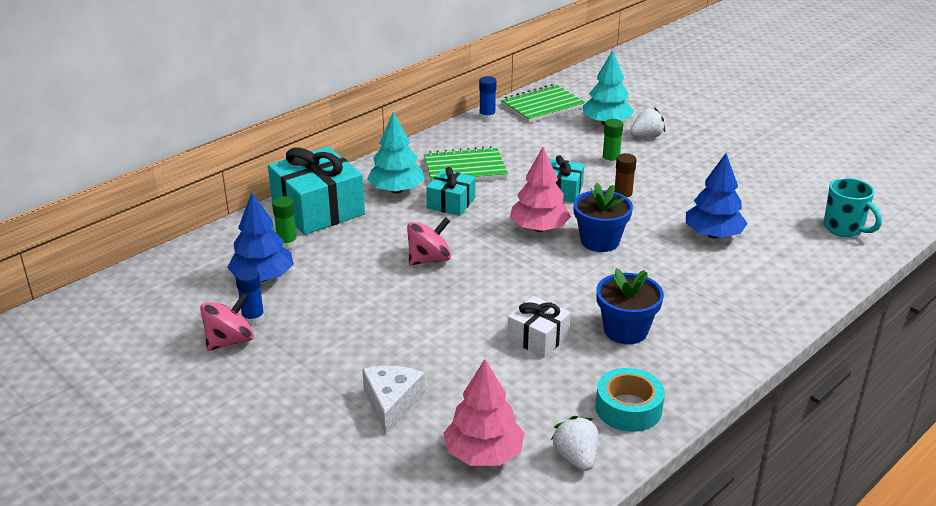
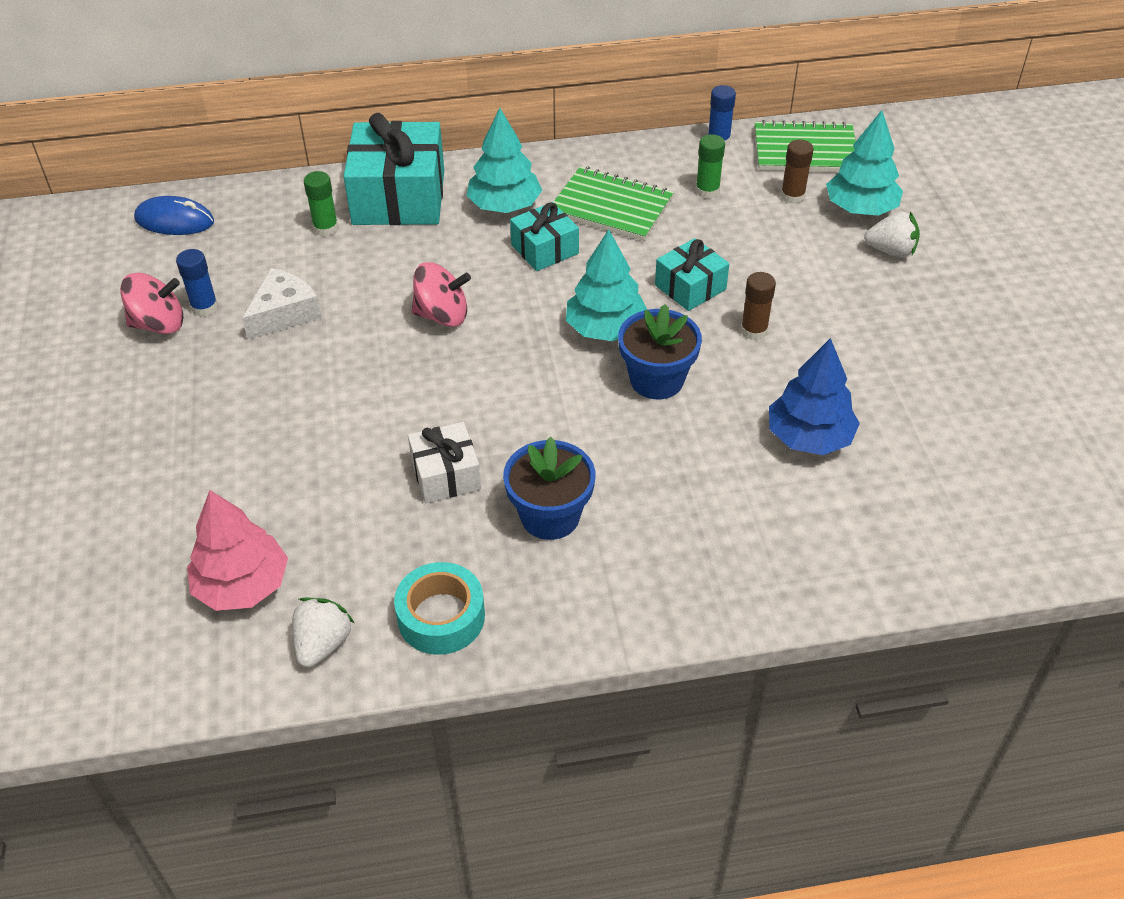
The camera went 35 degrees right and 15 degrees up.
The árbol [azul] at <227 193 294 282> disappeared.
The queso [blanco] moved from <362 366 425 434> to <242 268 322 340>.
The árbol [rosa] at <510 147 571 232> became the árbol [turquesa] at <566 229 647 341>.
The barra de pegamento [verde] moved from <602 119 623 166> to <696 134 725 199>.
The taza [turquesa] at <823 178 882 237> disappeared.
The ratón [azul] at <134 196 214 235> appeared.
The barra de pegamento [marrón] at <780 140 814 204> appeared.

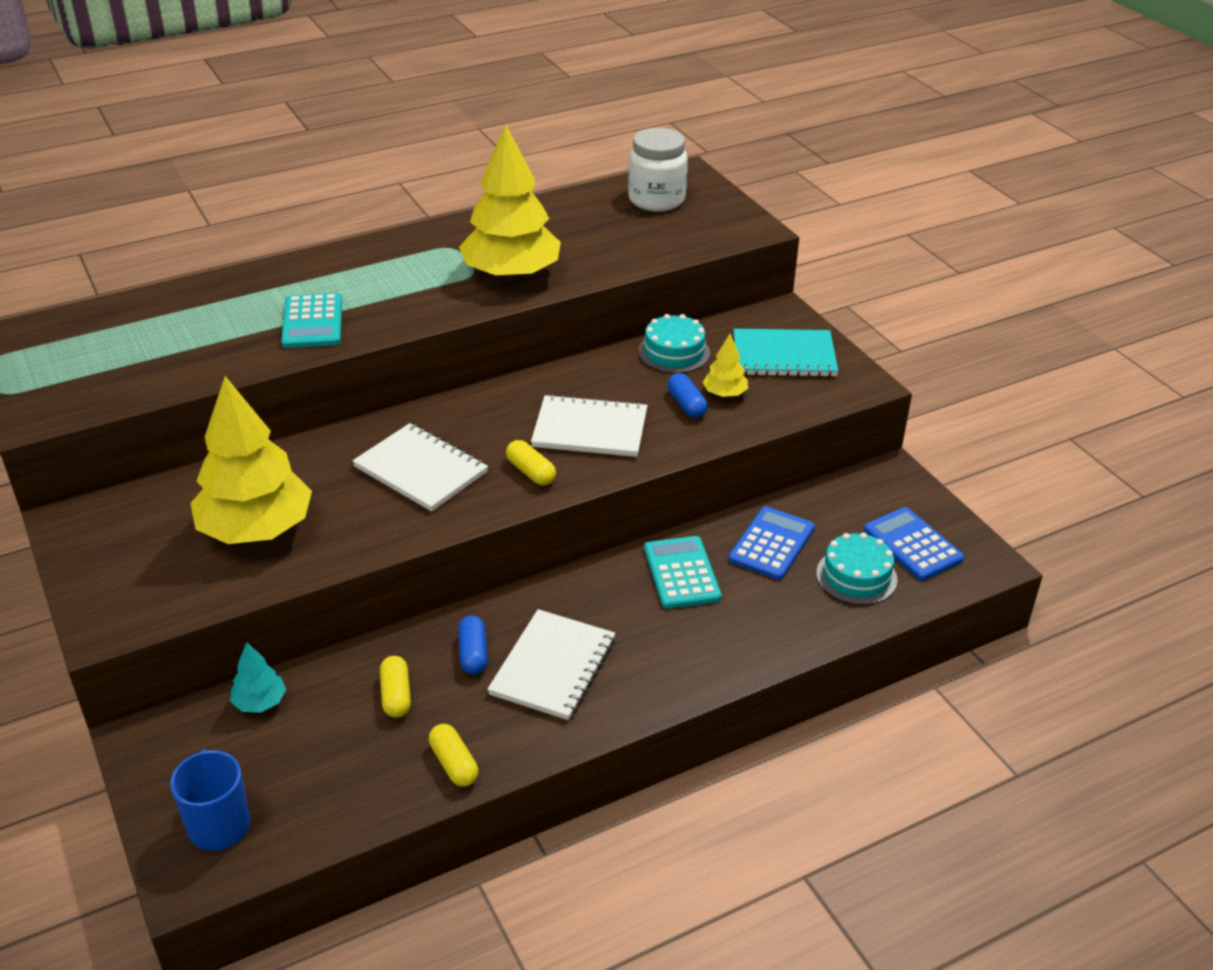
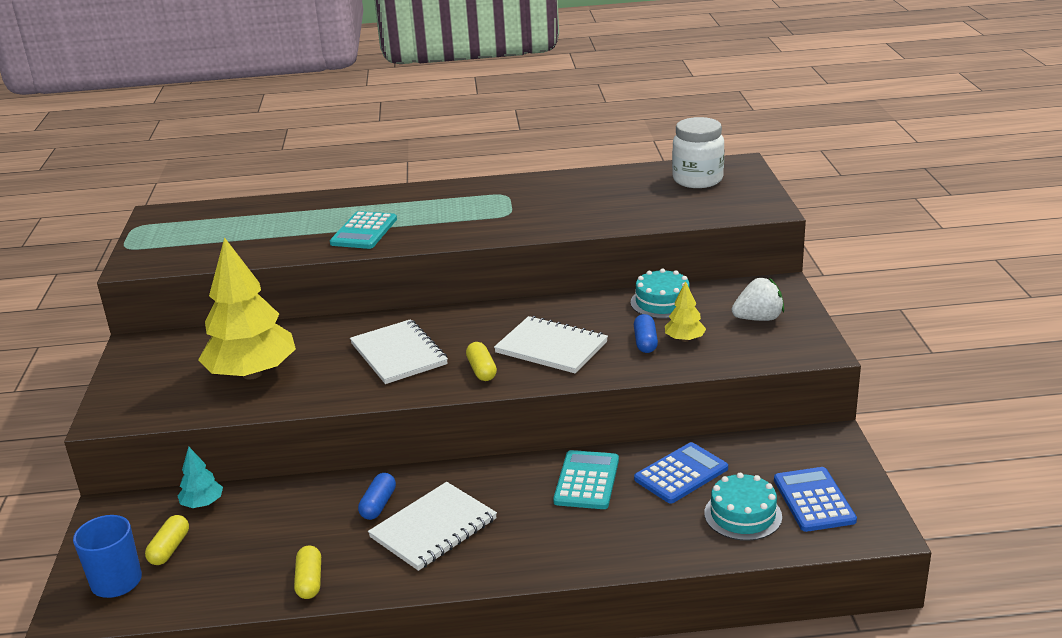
The camera went 25 degrees right and 10 degrees down.
The cápsula [amarillo] moved from <380 656 411 718> to <145 515 189 565>.
The árbol [amarillo] at <459 124 561 281> disappeared.
The cuaderno [turquesa] at <733 329 838 377> was replaced by the fresa [blanco] at <732 278 784 321>.

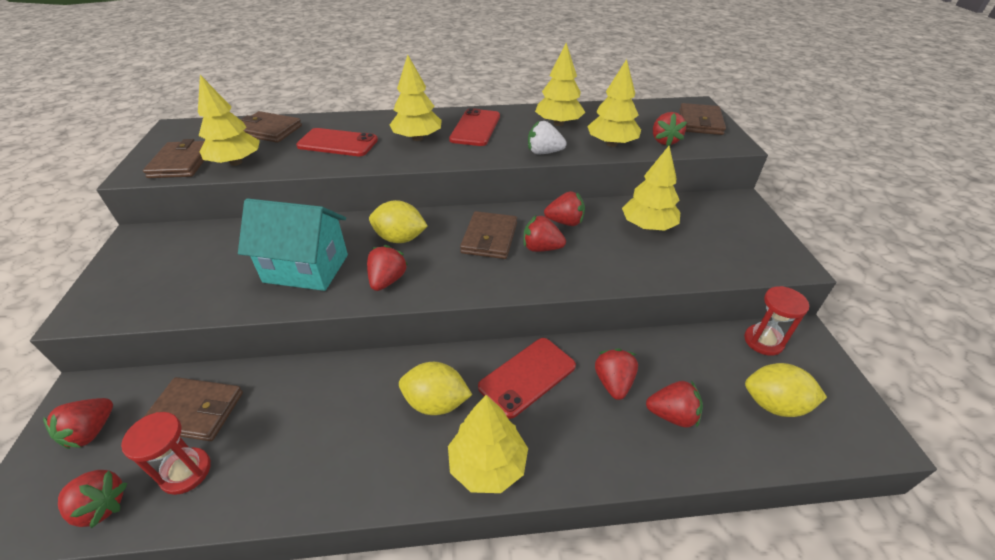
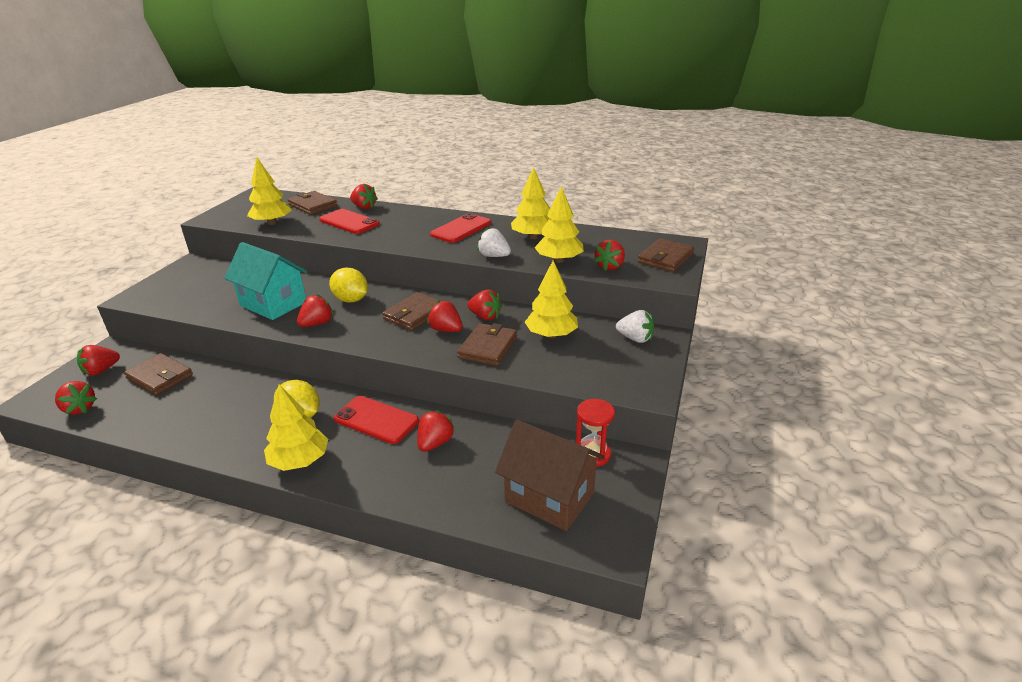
The camera went 25 degrees right and 10 degrees down.
The reloj de arena [rojo] at <121 412 211 495> disappeared.
The cartera [marrón] moved from <143 139 205 178> to <457 323 517 366>.
The árbol [amarillo] at <390 54 442 141> disappeared.
The móvil [rojo] at <478 338 576 419> turned 45 degrees clockwise.
The fresa [rojo] moved from <646 381 703 428> to <350 184 378 209>.
The limón [amarillo] at <745 363 827 417> was replaced by the casa [marrón] at <495 420 604 531>.
The fresa [blanco] at <616 310 654 343> appeared.

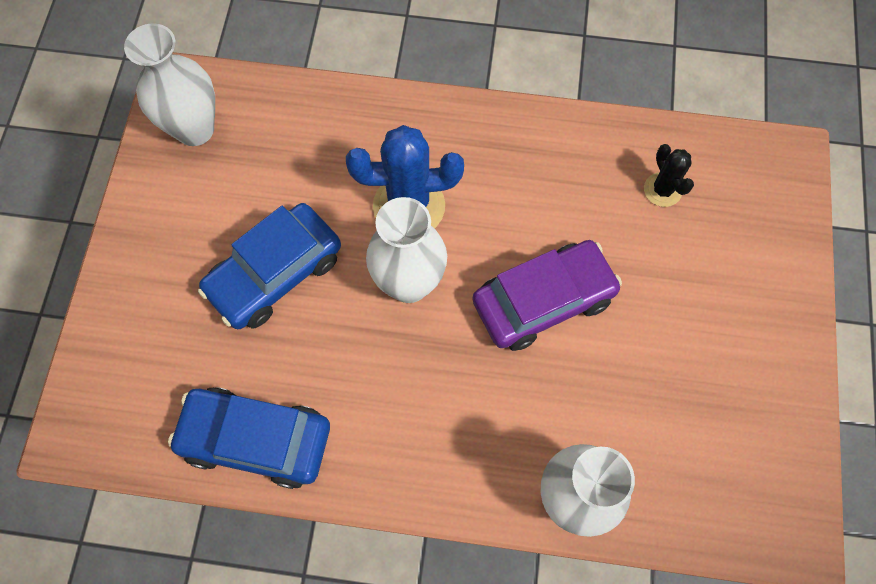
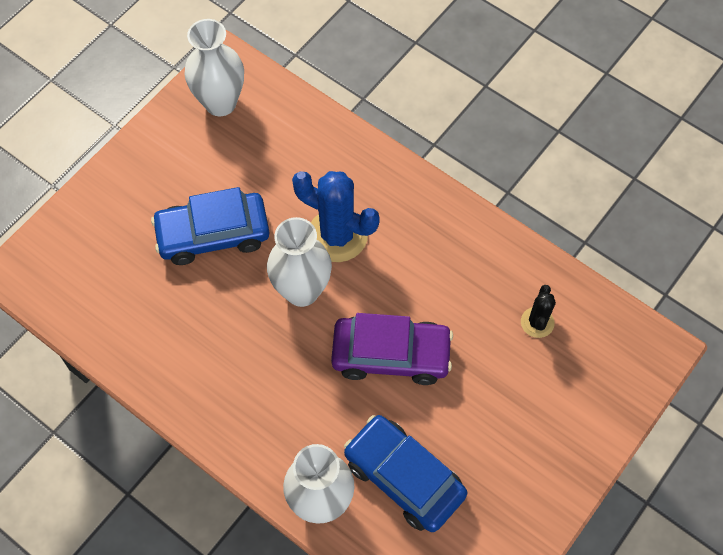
The camera went 30 degrees right and 5 degrees down.
The coche [azul] moved from <168 387 330 489> to <344 415 467 532>.

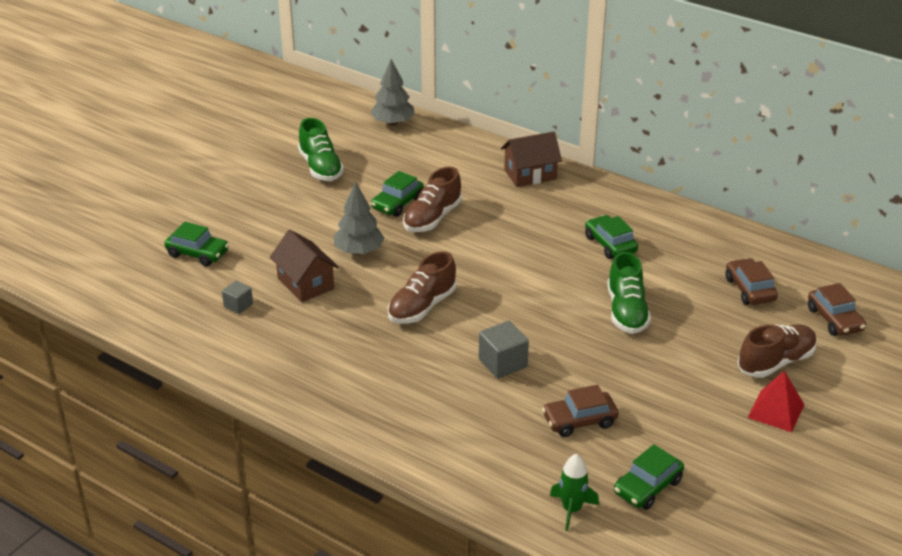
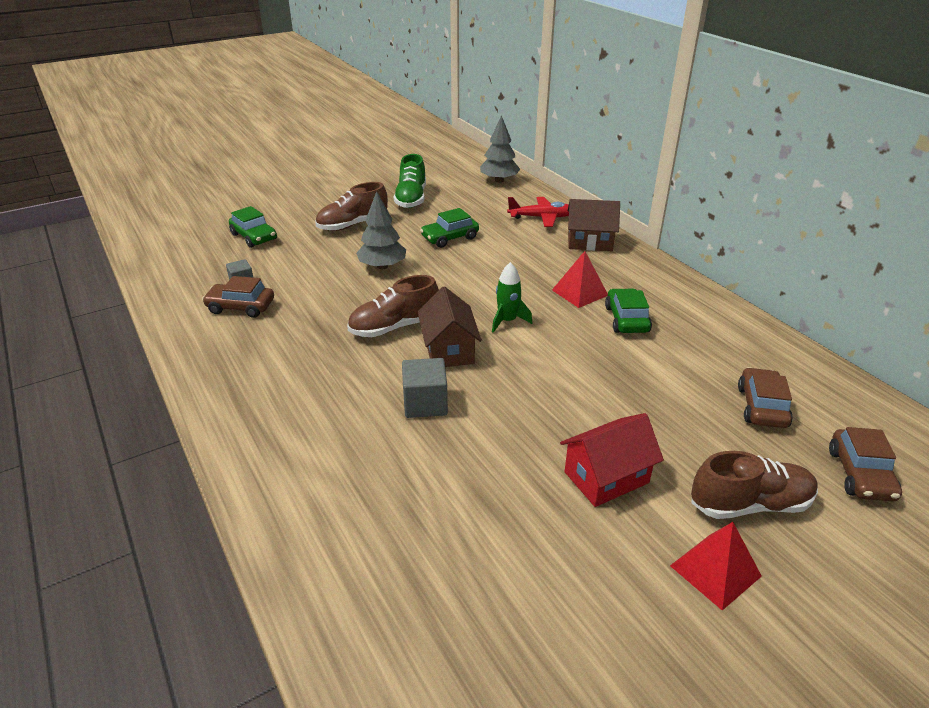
The camera went 25 degrees right and 0 degrees up.
The casa [marrón] moved from <270 230 339 302> to <418 286 482 367>.
The zapato [marrón] moved from <403 167 462 232> to <315 182 388 231>.
The coche [marrón] moved from <542 385 619 437> to <202 276 274 318>.
The cohete [verde] moved from <550 454 599 531> to <492 262 532 333>.
The zapato [verde] at <607 252 651 334> disappeared.
The coche [verde] at <614 444 684 510> disappeared.
The avión [rojo] at <507 197 569 227> appeared.
The pirámide [rojo] at <552 251 608 308> appeared.
The casa [rojo] at <560 413 664 507> appeared.

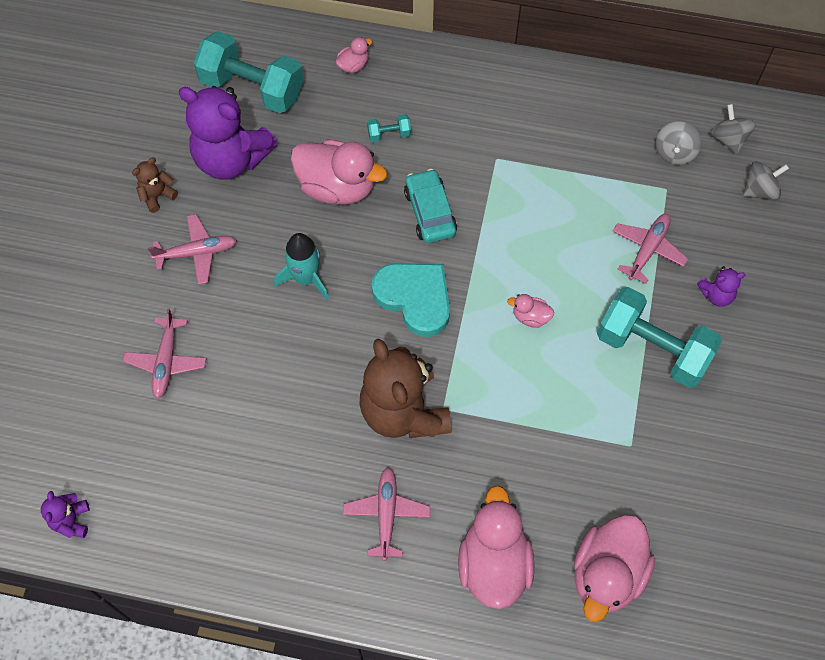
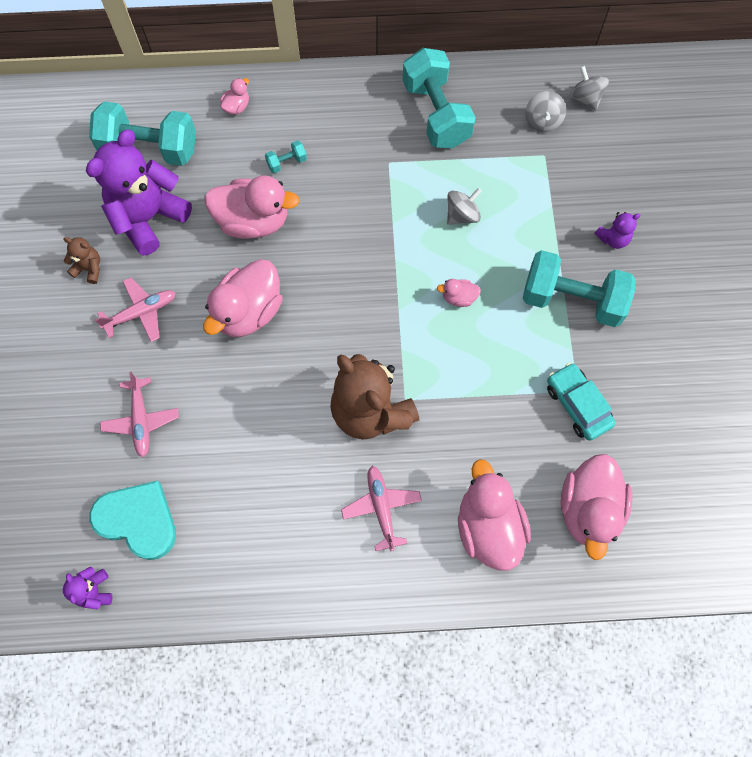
The camera went 15 degrees left and 5 degrees up.
The osito [marrón] at <132 158 178 213> turned 75 degrees clockwise.
The osito [morado] at <178 86 278 180> turned 120 degrees clockwise.
The cohete [turquesa] at <274 233 329 300> was replaced by the pato [rosa] at <203 259 283 337>.
The corazón [turquesa] moved from <371 263 450 337> to <89 480 176 560>.
The coche [turquesa] moved from <404 169 457 243> to <547 363 616 441>.
The avión [rosa] at <613 214 688 284> disappeared.
The peonza [gris] moved from <743 161 789 200> to <447 188 482 225>.
The mancuerna [turquesa] at <403 48 476 148> appeared.

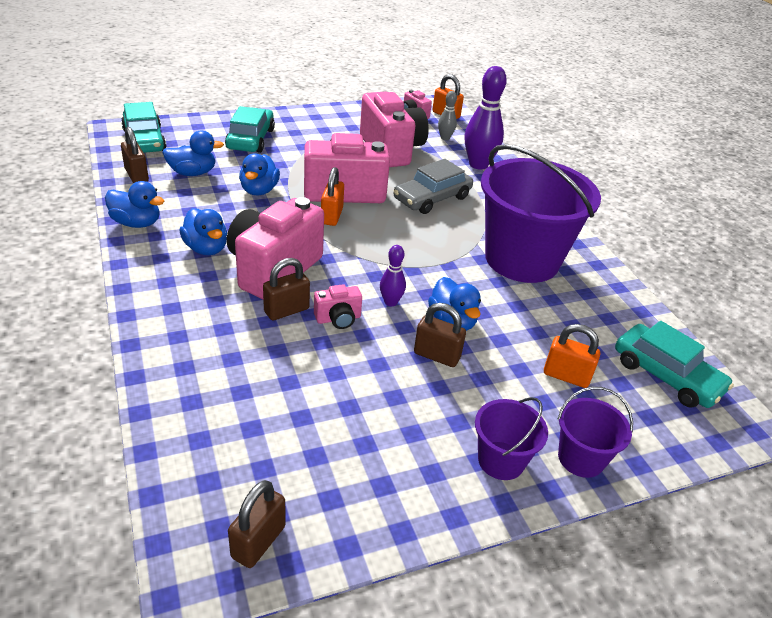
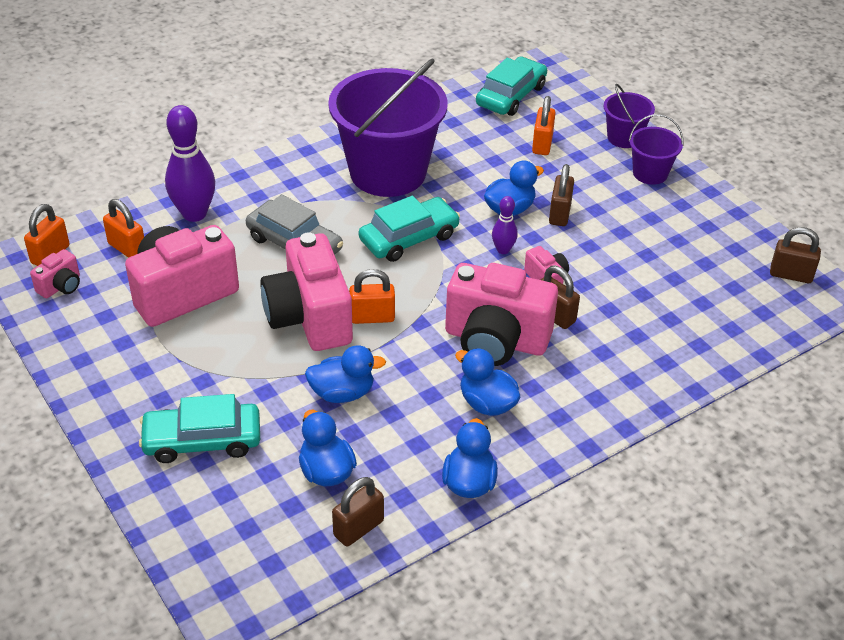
The camera went 100 degrees left and 5 degrees up.
The coche [turquesa] moved from <121 102 167 153> to <359 196 460 262>.
The pato [azul] at <179 208 227 255> turned 90 degrees counterclockwise.
The bolo [gris] at <438 91 457 140> was replaced by the candado [naranja] at <103 199 144 258>.

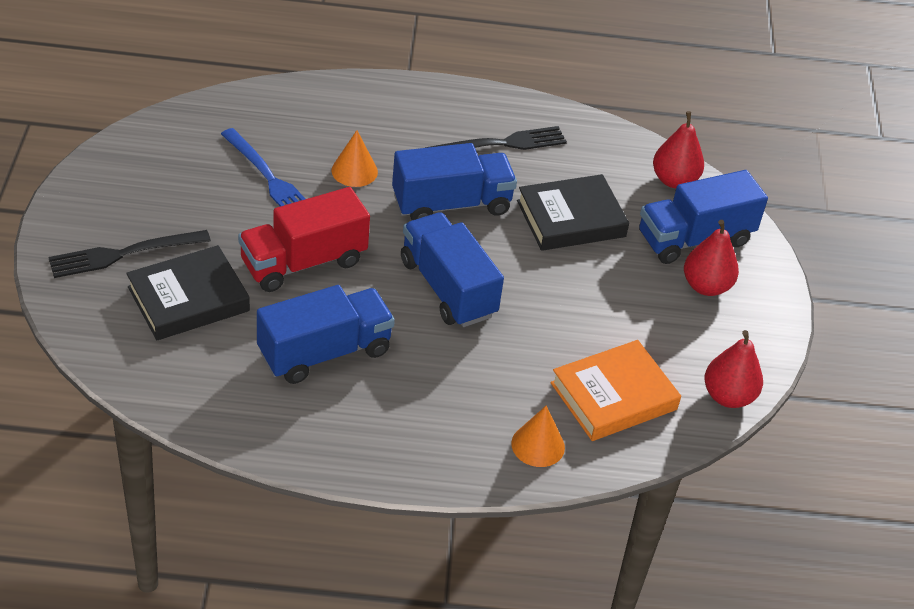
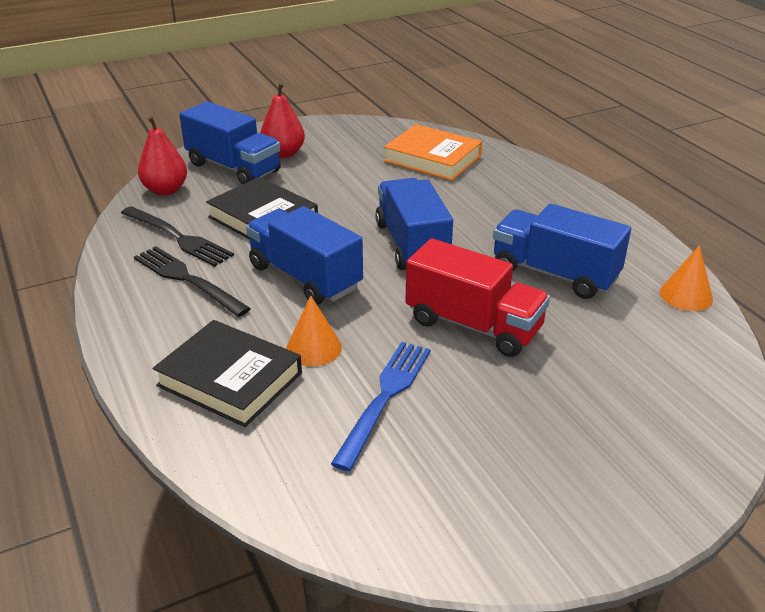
The camera went 115 degrees left and 10 degrees down.
The tenedor [negro] moved from <48 230 211 278> to <121 206 234 267>.
The libro [negro] moved from <126 245 250 340> to <153 320 302 427>.
The camión [azul] at <401 212 504 327> turned 135 degrees clockwise.
The cono [naranja] moved from <511 405 565 467> to <660 245 713 311>.
The pera [rojo] at <704 330 763 408> disappeared.

